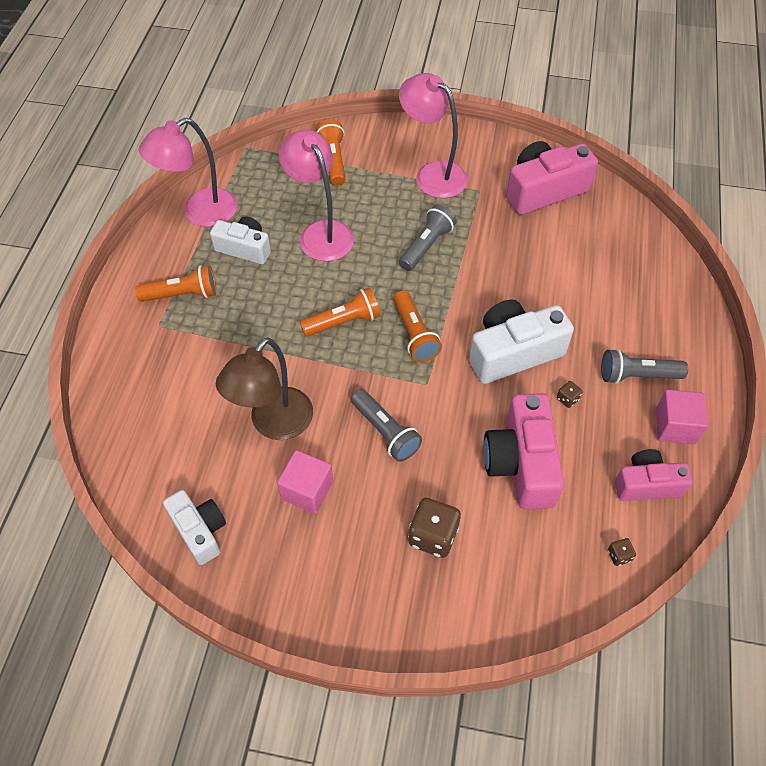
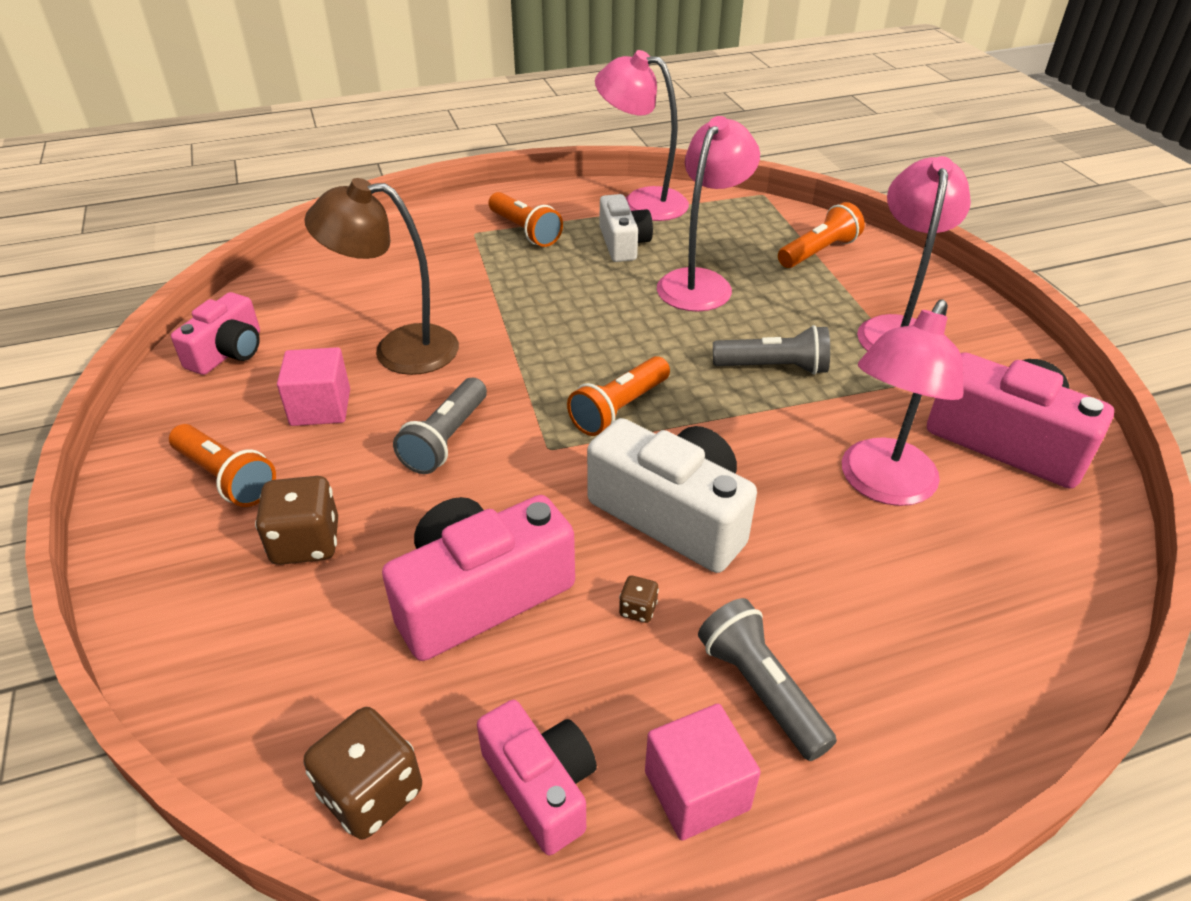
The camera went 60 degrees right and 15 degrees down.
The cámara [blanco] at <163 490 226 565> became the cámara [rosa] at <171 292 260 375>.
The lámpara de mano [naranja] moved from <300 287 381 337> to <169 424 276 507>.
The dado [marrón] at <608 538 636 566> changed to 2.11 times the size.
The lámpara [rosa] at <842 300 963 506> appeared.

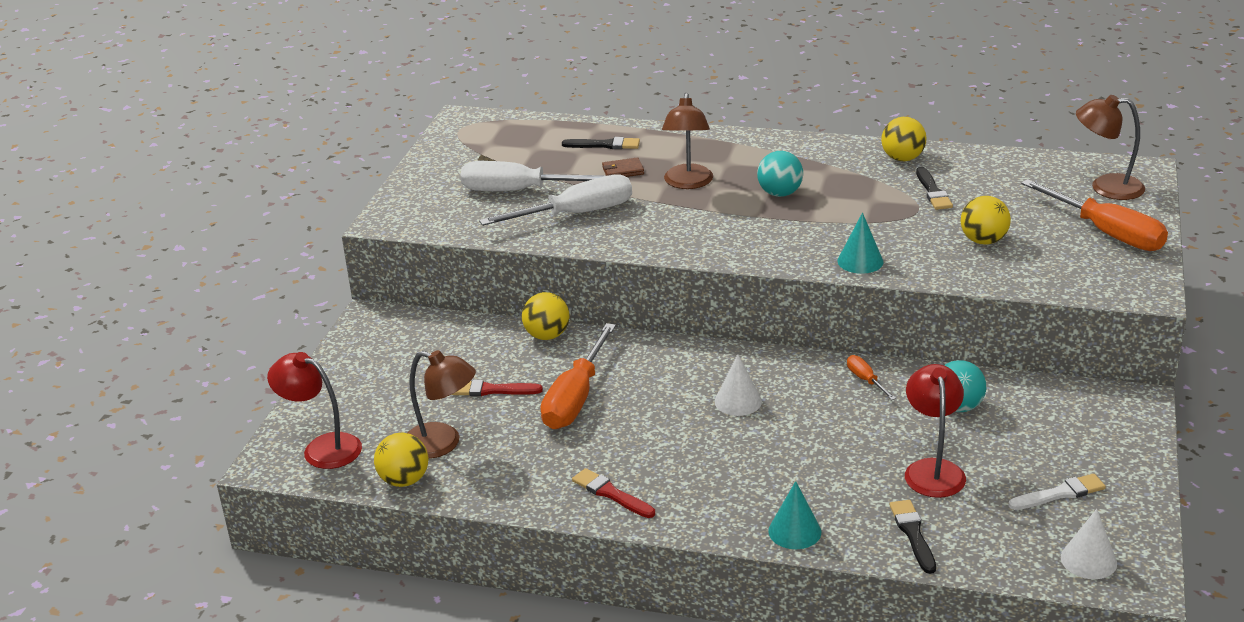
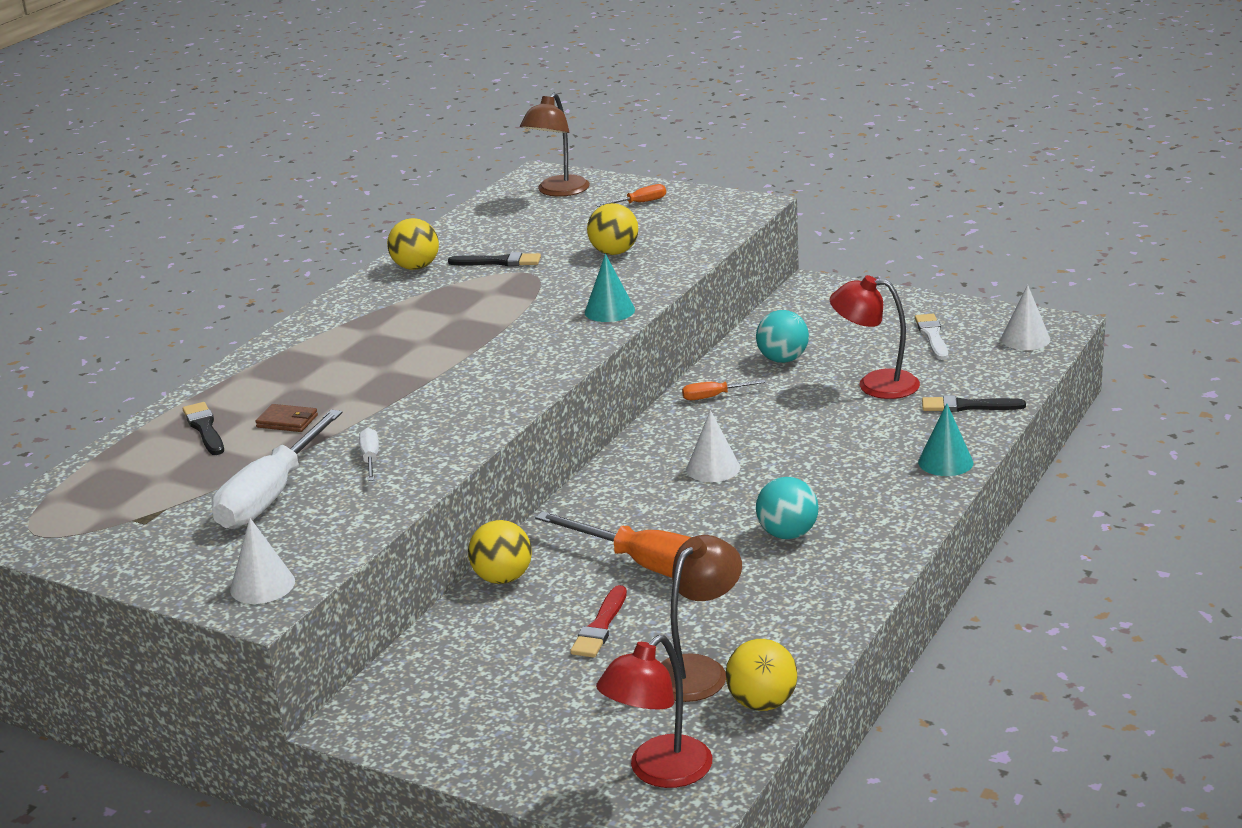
The camera went 75 degrees left and 5 degrees down.
The destornillador [blanco] at <479 174 632 226> changed to 0.45 times the size.
The pincel [negro] at <562 137 640 149> turned 45 degrees counterclockwise.
The pincel [rojo] at <572 468 655 518> disappeared.
The cartera [marrón] at <602 157 644 177> turned 75 degrees counterclockwise.
The lámpara [marrón] at <662 93 713 189> disappeared.
The pelota [turquesa] moved from <757 151 803 197> to <756 477 819 539>.
The destornillador [naranja] at <1021 179 1168 251> changed to 0.45 times the size.
The cono [blanco] at <230 518 295 604> appeared.

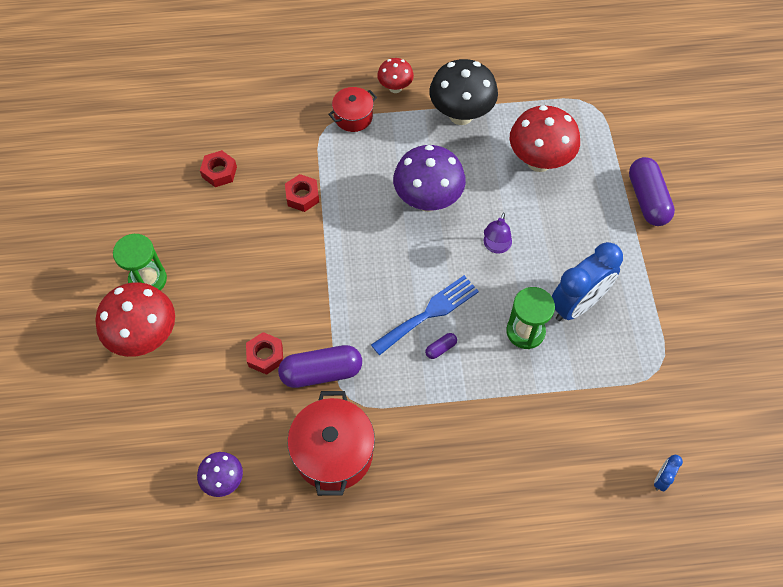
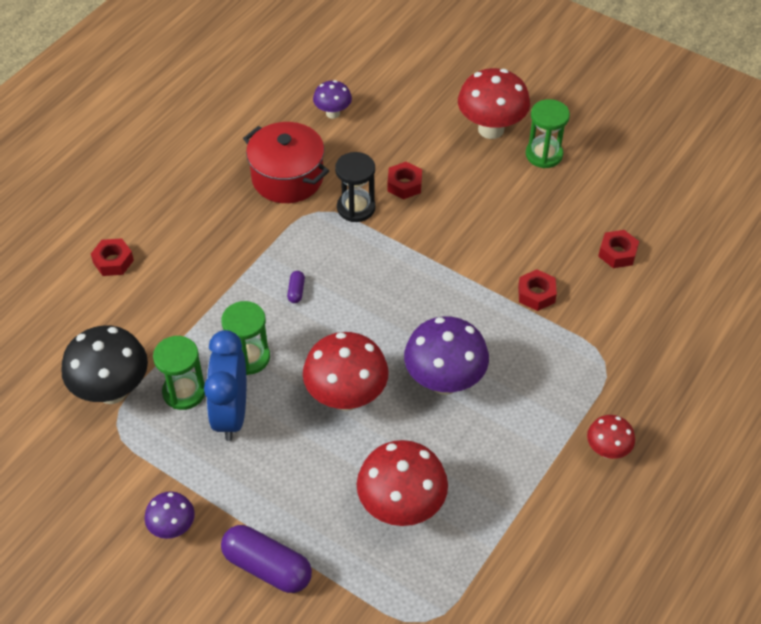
The camera went 130 degrees right and 10 degrees down.
The cápsula [morado] at <278 345 362 388> was replaced by the reloj de arena [negro] at <335 152 376 222>.
The olla [rojo] at <328 87 377 132> disappeared.
The tenedor [azul] at <371 275 479 356> disappeared.
The seta [negro] moved from <429 59 498 125> to <61 326 148 404>.
The lámpara [morado] at <484 213 512 254> was replaced by the seta [rojo] at <303 332 389 411>.
The despertador [azul] at <654 455 683 491> disappeared.
The tuerca [rojo] at <91 238 134 276> appeared.
The seta [morado] at <145 491 195 539> appeared.
The reloj de arena [verde] at <153 336 205 410> appeared.

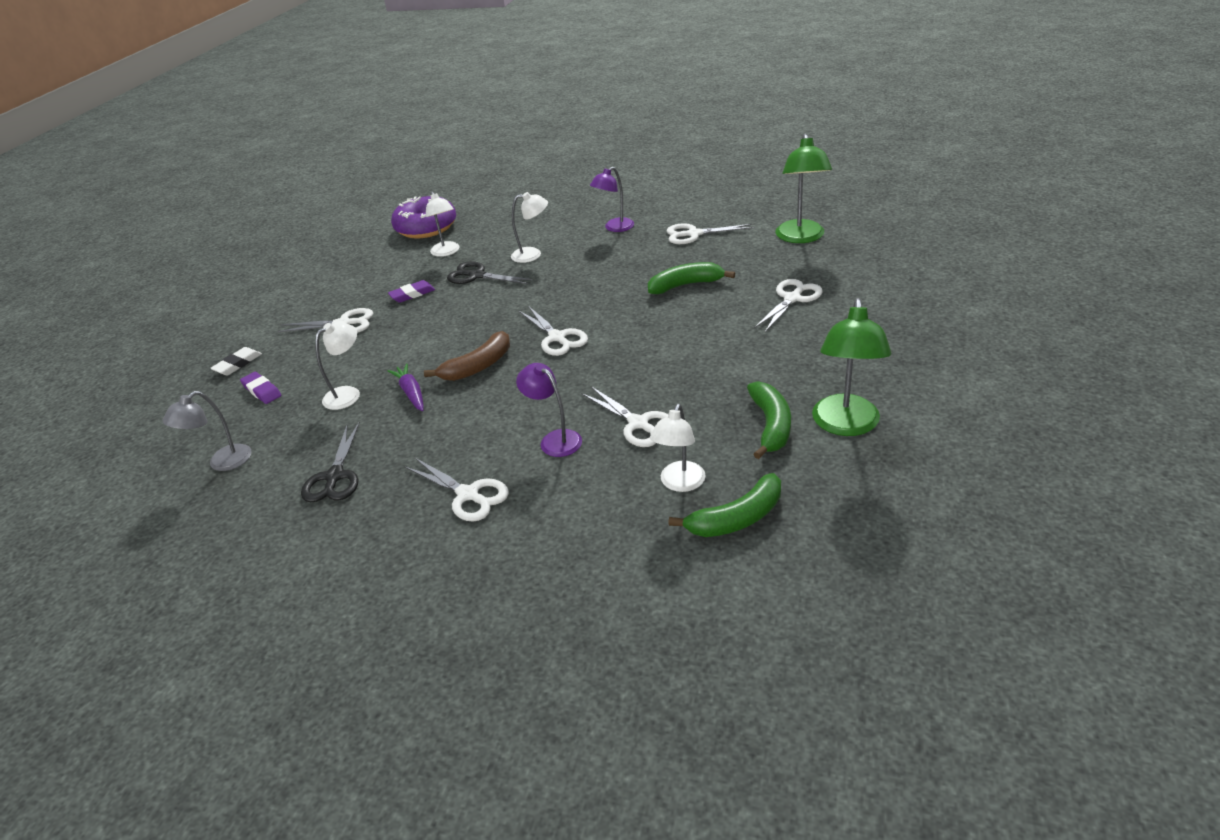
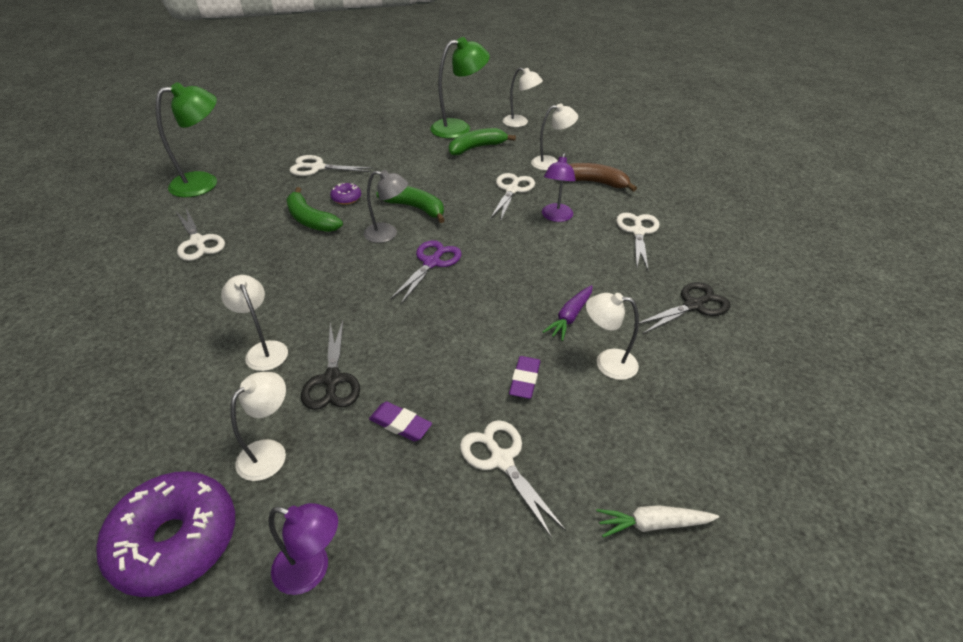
The camera went 125 degrees left and 5 degrees up.
The lámpara [gris] moved from <162 391 252 471> to <364 170 408 243>.
The goma de borrar [blanco] at <210 347 262 375> was replaced by the zanahoria [blanco] at <596 505 719 538>.
The goma de borrar [morado] moved from <240 372 282 404> to <509 356 541 399>.
The plátano [marrón] moved from <424 331 510 381> to <569 163 637 192>.
The tijeras [blanco] at <519 306 588 356> became the tijeras [morado] at <390 240 462 304>.
The lámpara [morado] moved from <590 167 634 232> to <268 503 338 595>.
The plátano [verde] moved from <669 473 781 537> to <376 186 445 223>.
The rosquilla [morado] at <330 183 361 205> appeared.
The lámpara [blanco] at <503 68 543 127> appeared.

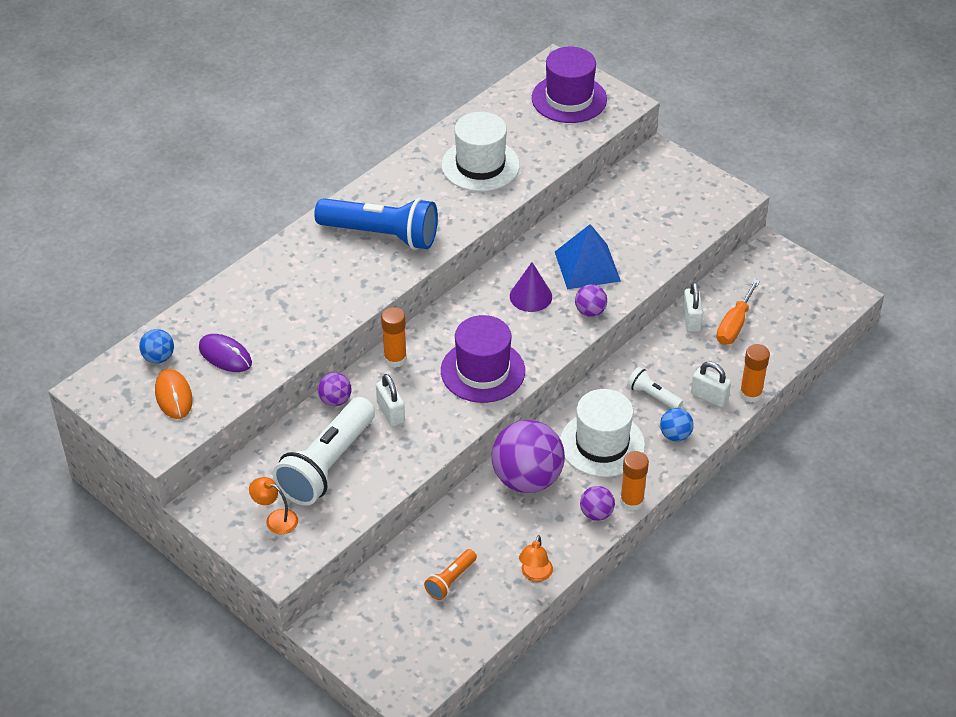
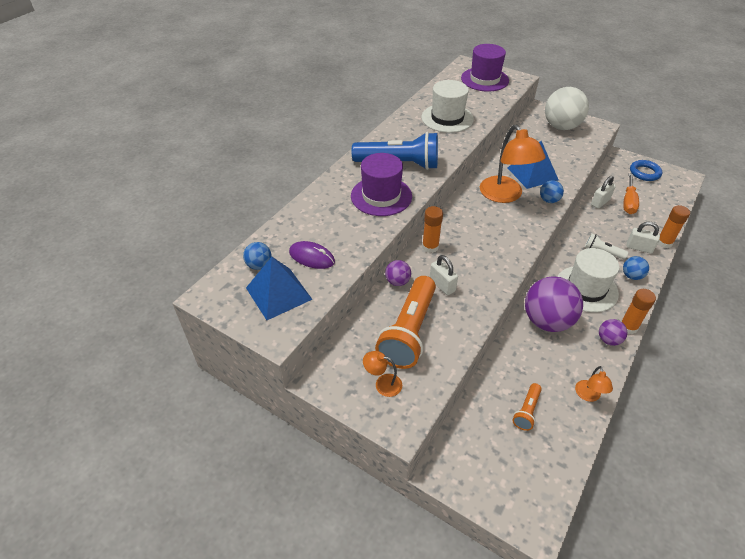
The camera went 10 degrees left and 0 degrees up.
The ratón [naranja] at <155 369 193 419> was replaced by the pirámide [azul] at <246 257 313 320>.
The lámpara de mano [blanco] at <272 397 375 506> became the lámpara de mano [naranja] at <375 276 436 369>.
The sombrero [morado] moved from <441 315 525 403> to <351 153 412 216>.
The cono [morado] at <510 262 552 312> was replaced by the lámpara [naranja] at <480 125 546 203>.
The pelota [morado] at <575 284 607 317> became the pelota [azul] at <540 180 564 203>.
The candado [blanco] at <682 282 703 332> turned 60 degrees clockwise.
The pelota [blanco] at <545 87 589 130> appeared.
The anillo [azul] at <630 160 662 181> appeared.

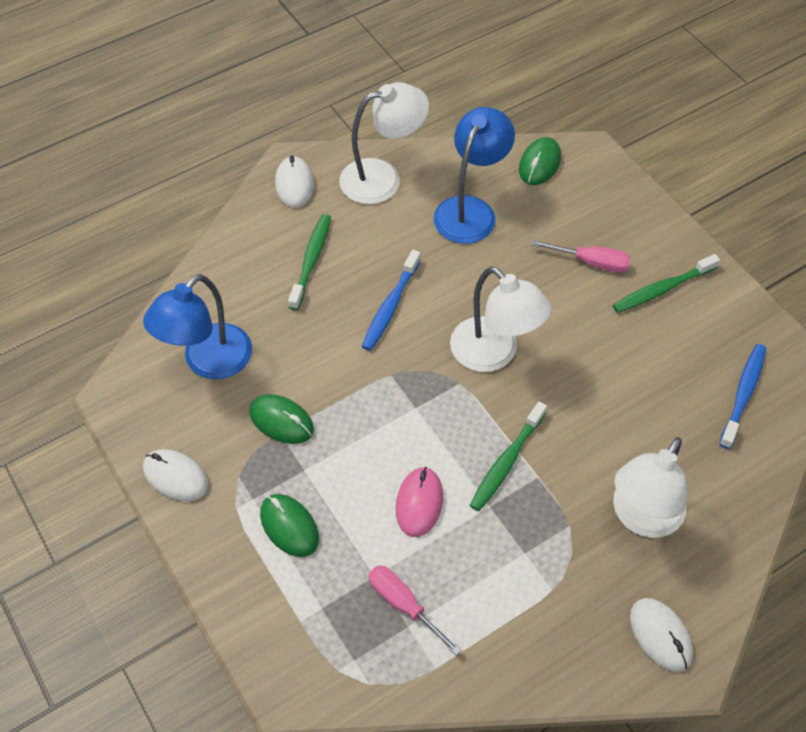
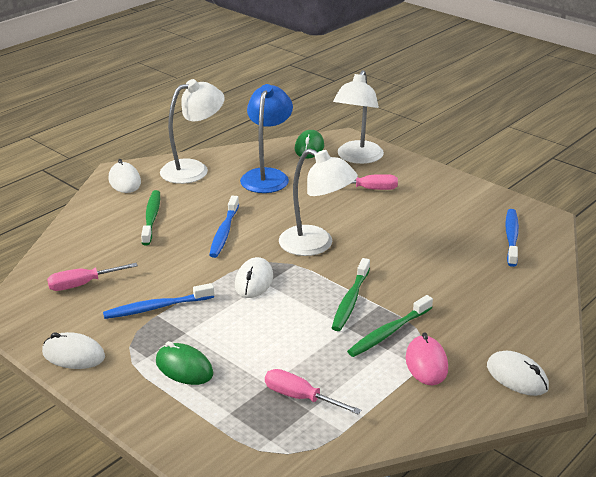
The camera went 15 degrees left and 25 degrees down.
The lámpara [azul] at <143 274 252 379> was replaced by the destornillador [rosa] at <47 263 138 291>.
The ratón [verde] at <249 394 314 444> was replaced by the cepillo de dientes [azul] at <103 283 214 319>.
The ratón [rosa] moved from <395 467 443 537> to <406 332 448 385>.
The cepillo de dientes [verde] moved from <613 254 720 313> to <347 295 433 357>.
The lámpara [blanco] moved from <613 437 687 538> to <333 70 384 164>.
The ratón [blanco] at <235 257 273 298> appeared.

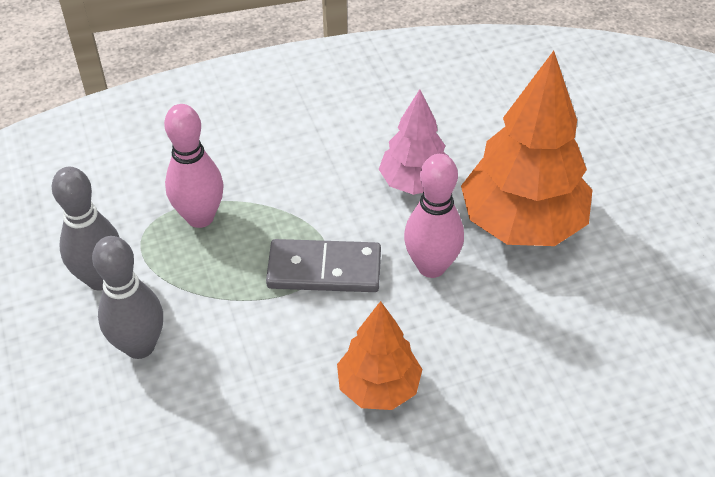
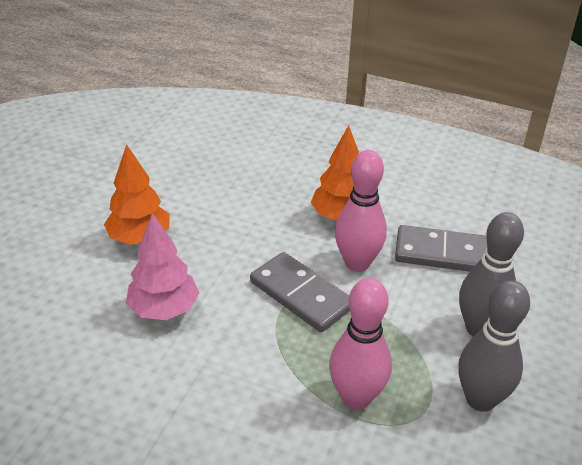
The camera went 140 degrees left and 10 degrees down.
The bolo [rosa] moved from <404 154 464 278> to <335 150 387 272>.
The árbol [naranja] at <461 51 592 246> changed to 0.58 times the size.
The ficha de dominó [gris] at <395 225 487 272> appeared.

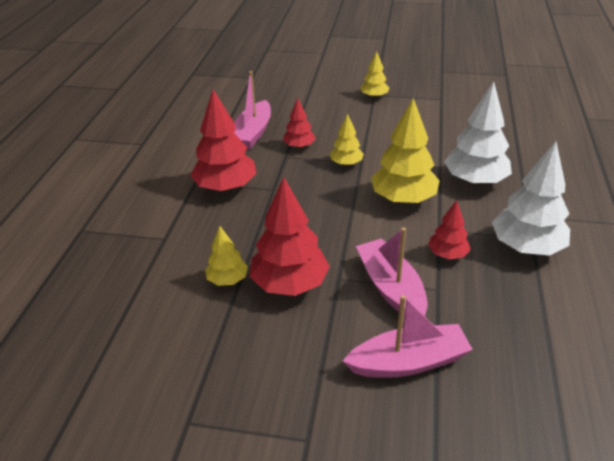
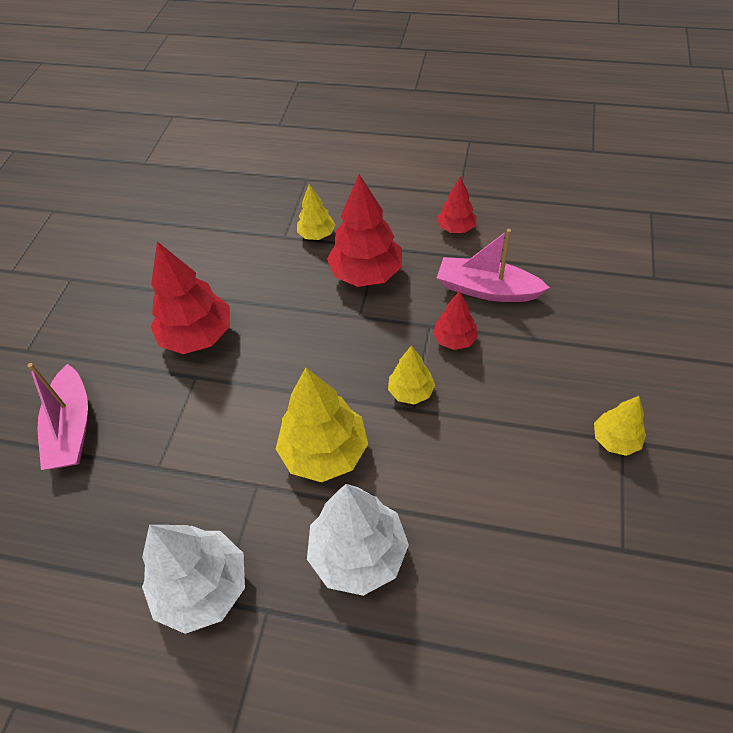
The camera went 95 degrees right and 15 degrees up.
The árbol [amarillo] moved from <205 226 248 286> to <297 184 335 240>.
The barco [rosa] at <356 227 428 316> disappeared.
The árbol [rojo] moved from <428 200 471 260> to <437 176 477 233>.

